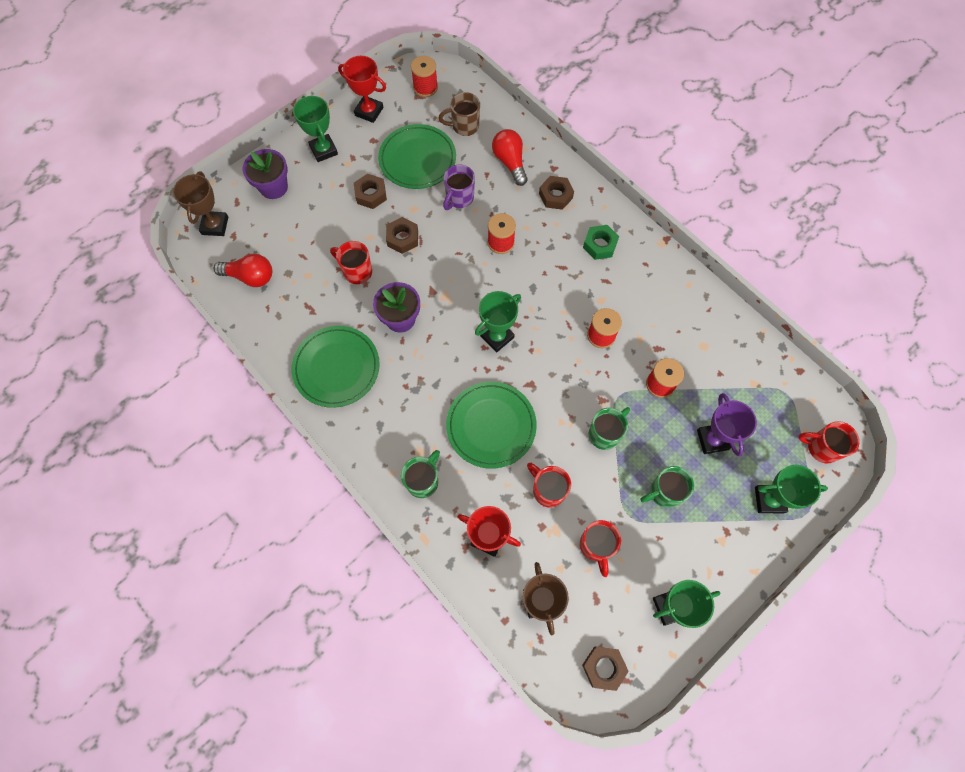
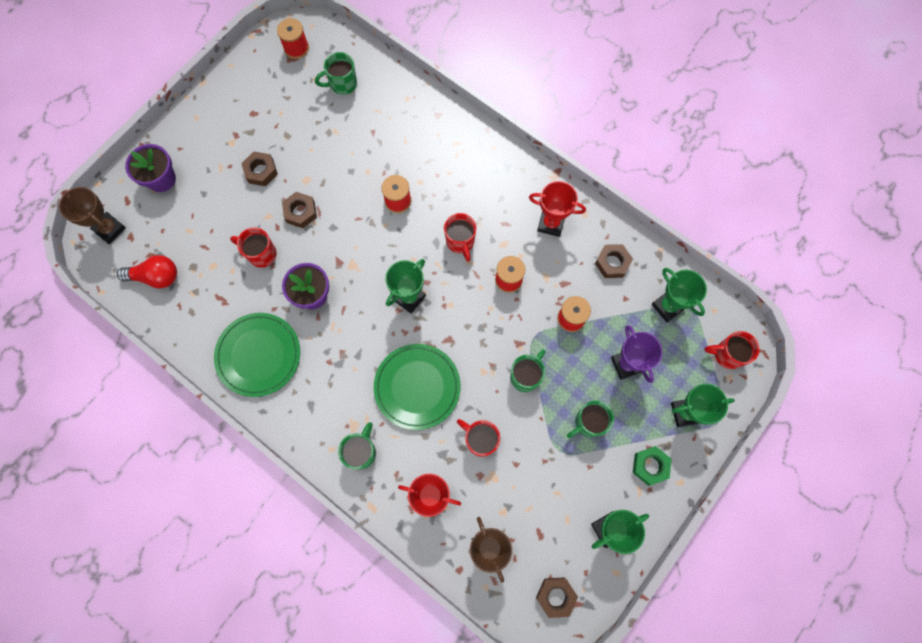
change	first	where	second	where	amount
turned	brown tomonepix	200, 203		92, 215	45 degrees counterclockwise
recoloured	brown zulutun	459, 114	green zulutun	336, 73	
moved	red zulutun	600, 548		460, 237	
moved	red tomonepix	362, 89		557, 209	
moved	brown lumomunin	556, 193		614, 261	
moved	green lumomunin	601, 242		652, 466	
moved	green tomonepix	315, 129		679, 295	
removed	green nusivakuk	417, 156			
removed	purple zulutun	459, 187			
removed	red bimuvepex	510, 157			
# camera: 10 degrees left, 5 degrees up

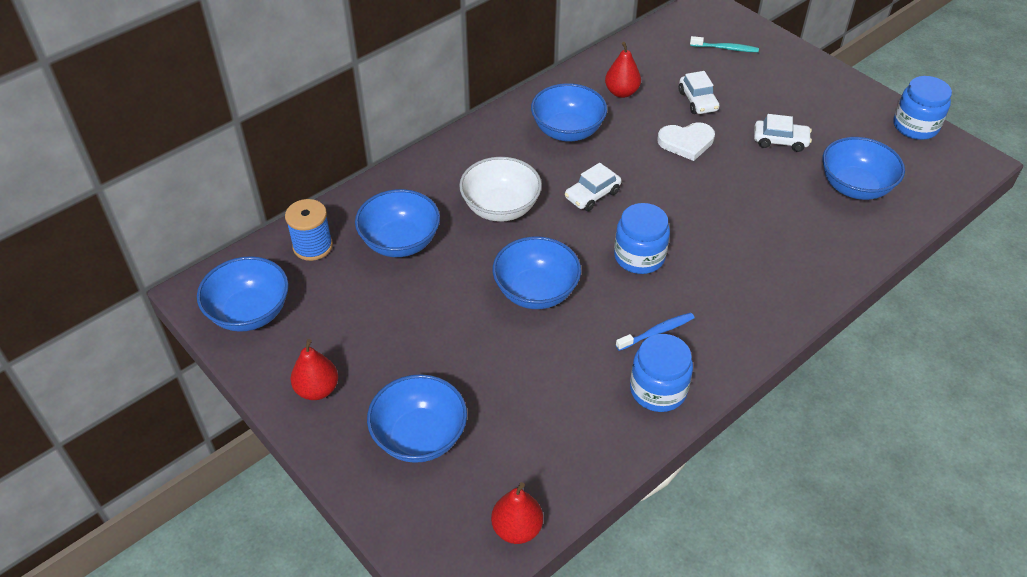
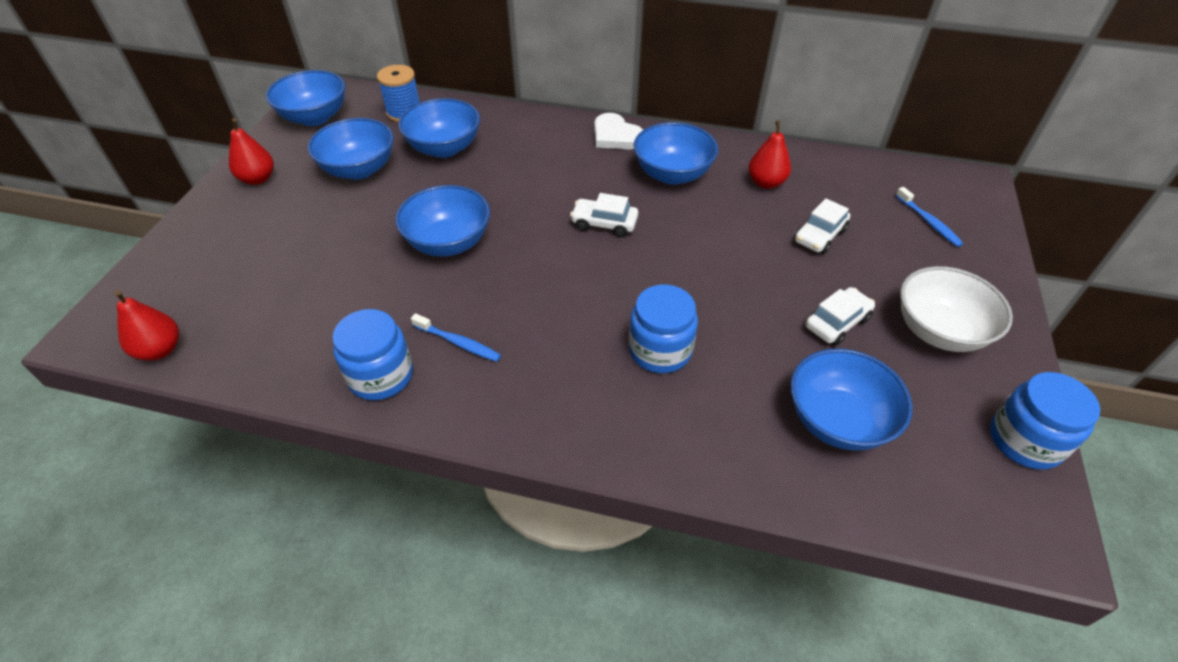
change	first	where	second	where	amount
moved	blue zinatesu	417, 418		351, 149	
moved	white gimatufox	686, 141		618, 131	
moved	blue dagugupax	642, 238		663, 329	
turned	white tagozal	783, 133		840, 316	105 degrees counterclockwise
recoloured	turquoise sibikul	724, 44	blue sibikul	929, 217	
moved	white zinatesu	500, 189		956, 309	
# camera: 55 degrees right, 0 degrees up

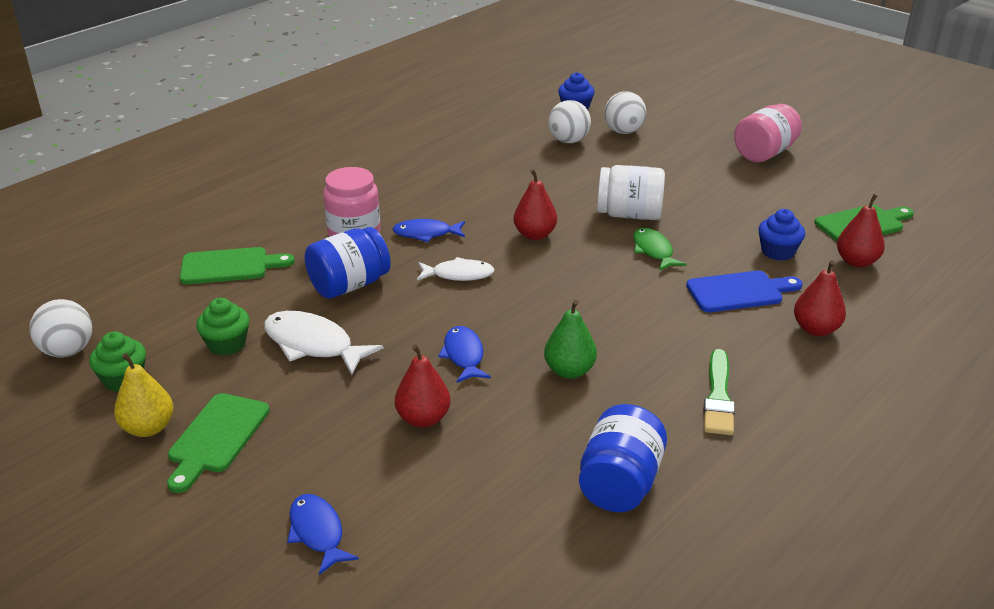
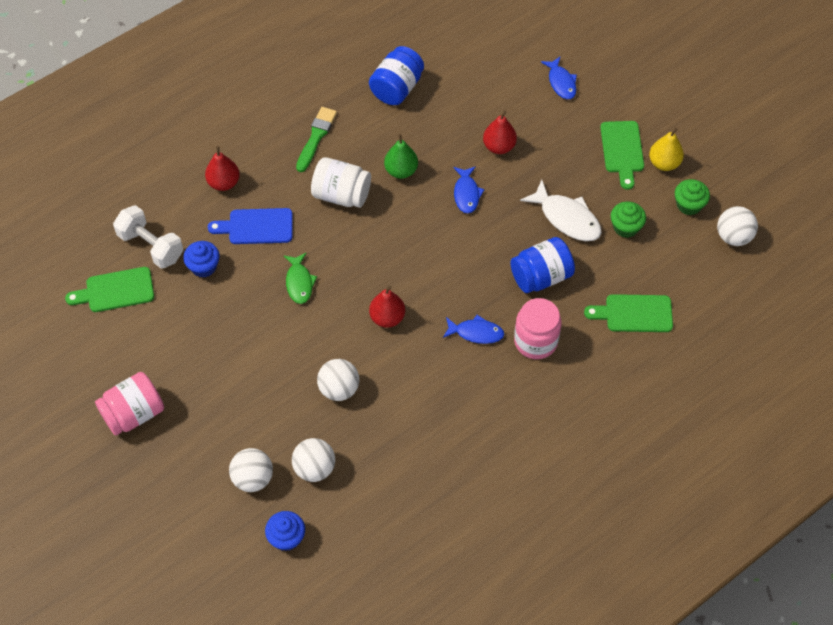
change	first	where	second	where	amount
replaced	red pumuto	861, 230	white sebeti	148, 237	
moved	white dagugupax	631, 192		341, 182	
added			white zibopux	338, 380	
turned	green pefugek	218, 443		622, 155	150 degrees clockwise
removed	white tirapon	455, 269			
# camera: 170 degrees left, 25 degrees up

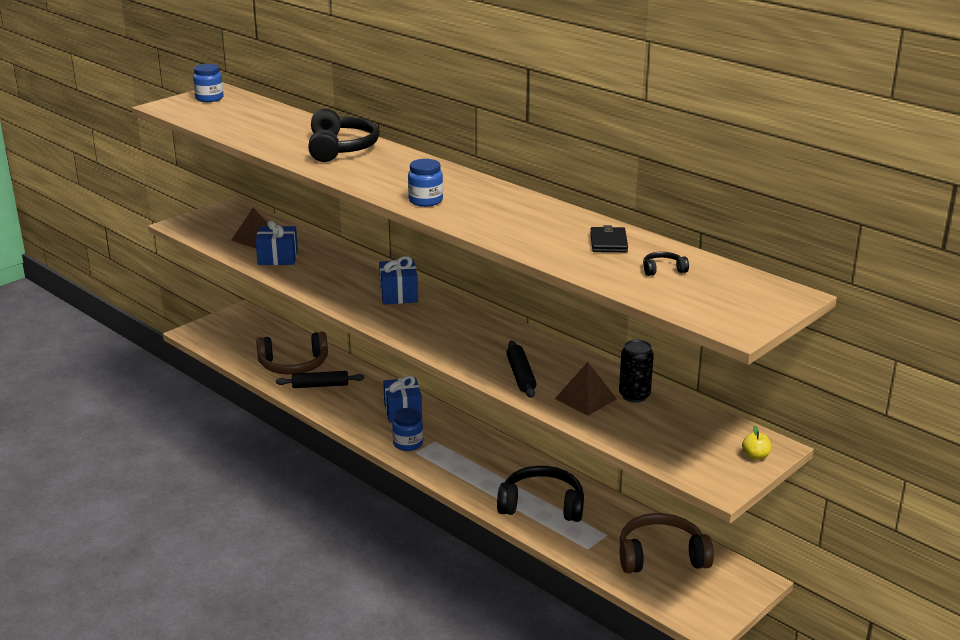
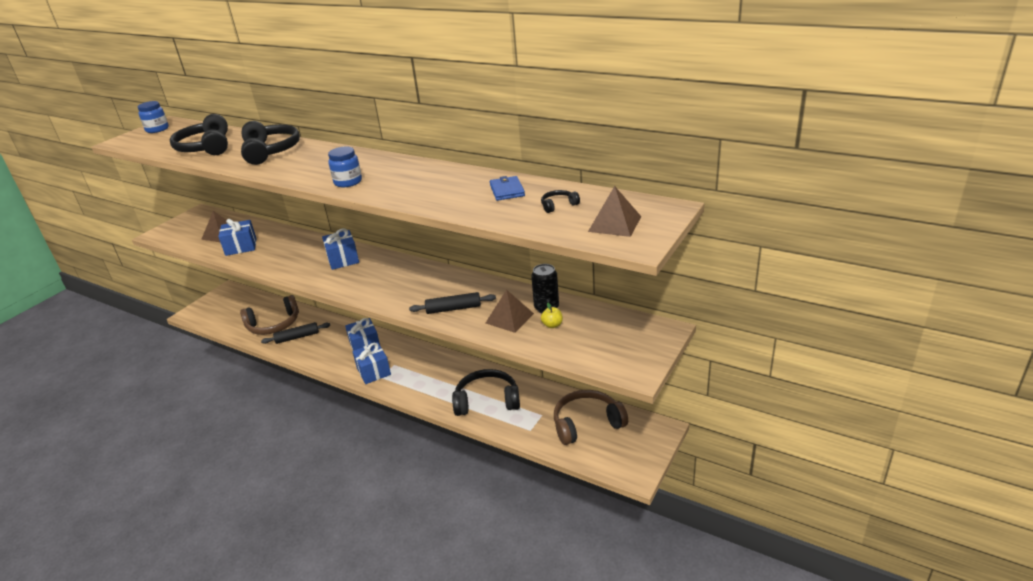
change	first	where	second	where	amount
added			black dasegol	199, 134	
replaced	blue dagugupax	407, 429	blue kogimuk	371, 363	
turned	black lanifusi	521, 369		452, 303	75 degrees counterclockwise
recoloured	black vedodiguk	609, 238	blue vedodiguk	507, 188	
moved	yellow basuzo	756, 443		552, 315	
added			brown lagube	614, 211	
# camera: 10 degrees left, 5 degrees up

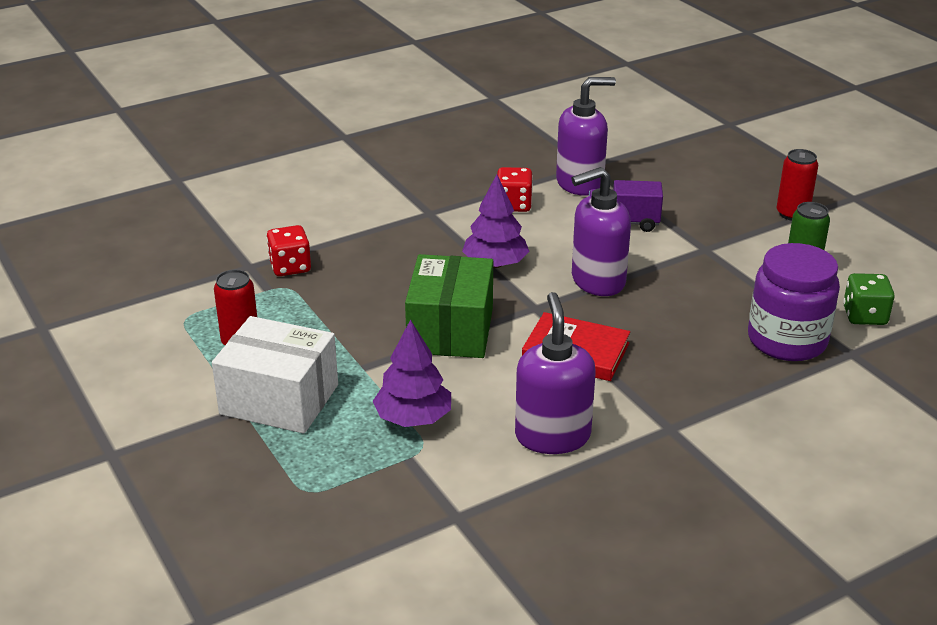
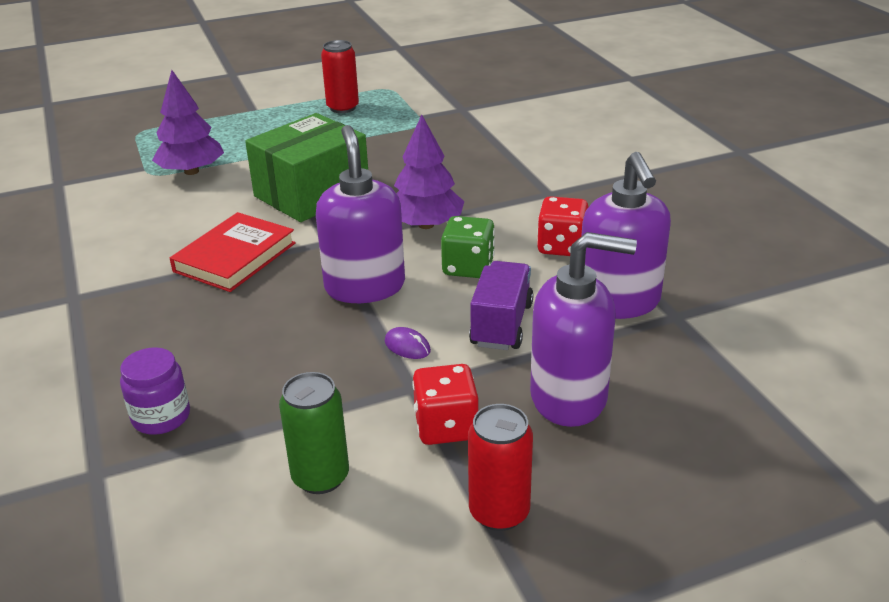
change	first	where	second	where	amount
resized	purple dagugupax	794, 302		155, 391	x0.52
turned	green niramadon	449, 306		306, 167	60 degrees counterclockwise
added			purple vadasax	408, 343	
moved	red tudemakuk	289, 250		445, 404	
moved	green tudemakuk	869, 299		468, 247	
moved	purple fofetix	555, 373		583, 329	
removed	white niramadon	275, 375			
# camera: 100 degrees right, 0 degrees up

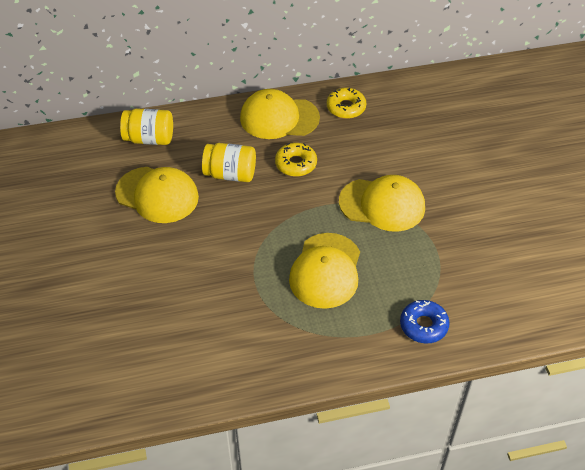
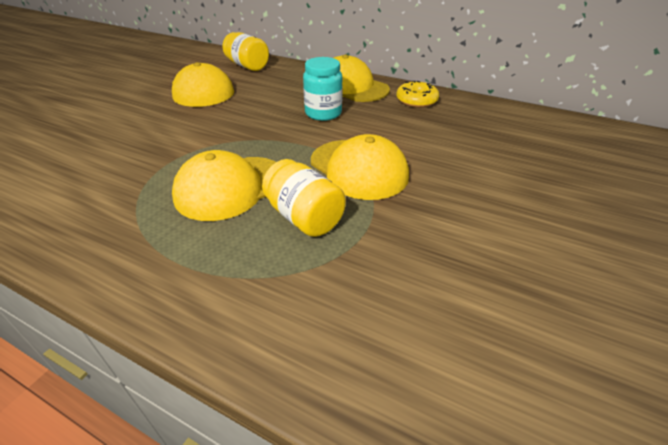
change	first	where	second	where	amount
moved	yellow dagugupax	229, 162		304, 198	
replaced	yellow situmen	296, 160	turquoise dagugupax	323, 89	
removed	blue situmen	424, 322			
# camera: 40 degrees right, 10 degrees down

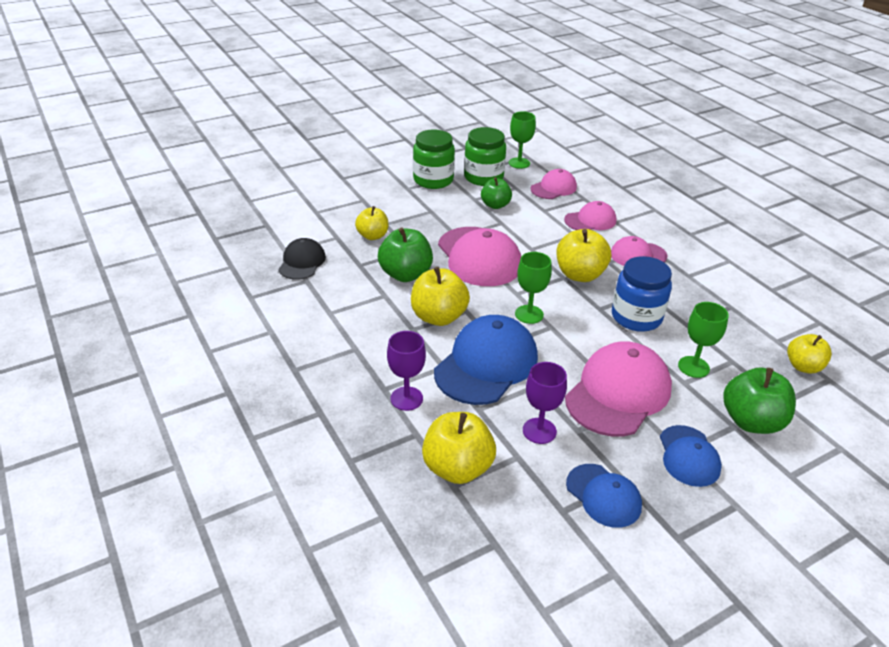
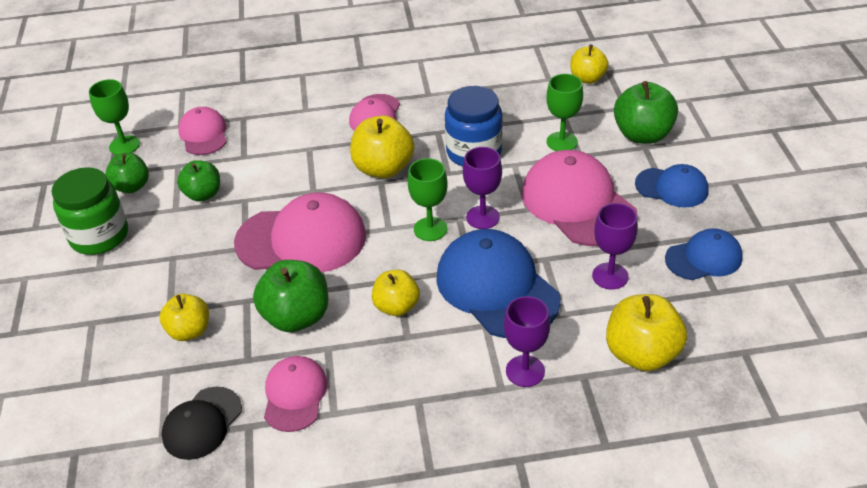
change	first	where	second	where	amount
replaced	green dagugupax	485, 156	green basuzo	127, 173	
turned	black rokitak	302, 259		202, 423	90 degrees counterclockwise
moved	pink rokitak	590, 215		296, 394	
resized	yellow basuzo	440, 296		396, 292	x0.65
added			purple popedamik	482, 188	
# camera: 65 degrees left, 5 degrees up

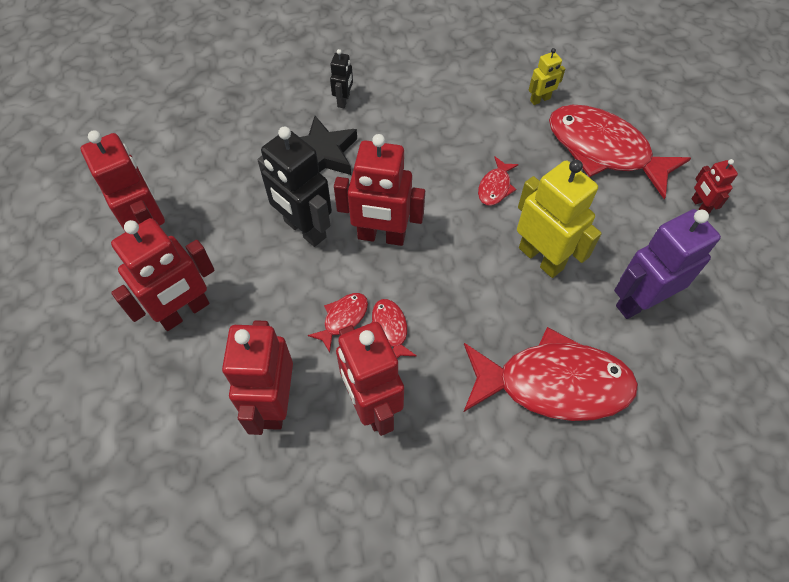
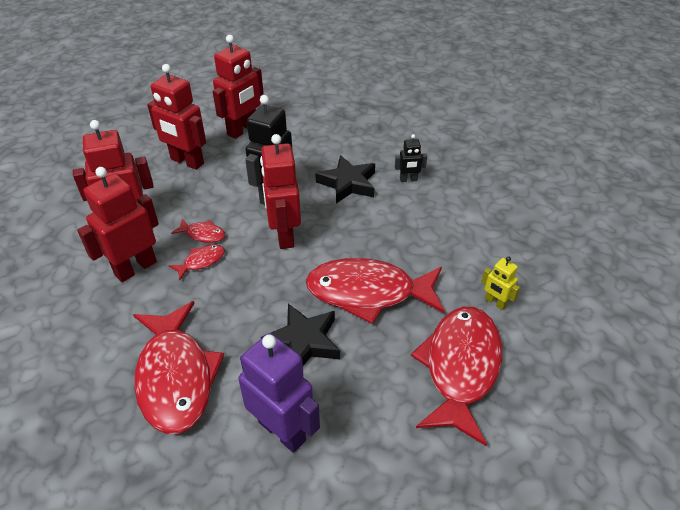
change	first	where	second	where	amount
replaced	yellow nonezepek	559, 219	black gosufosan	300, 335	
resized	red tirapon	498, 181		375, 291	x2.34
removed	red nonezepek	714, 186			
# camera: 70 degrees right, 15 degrees down

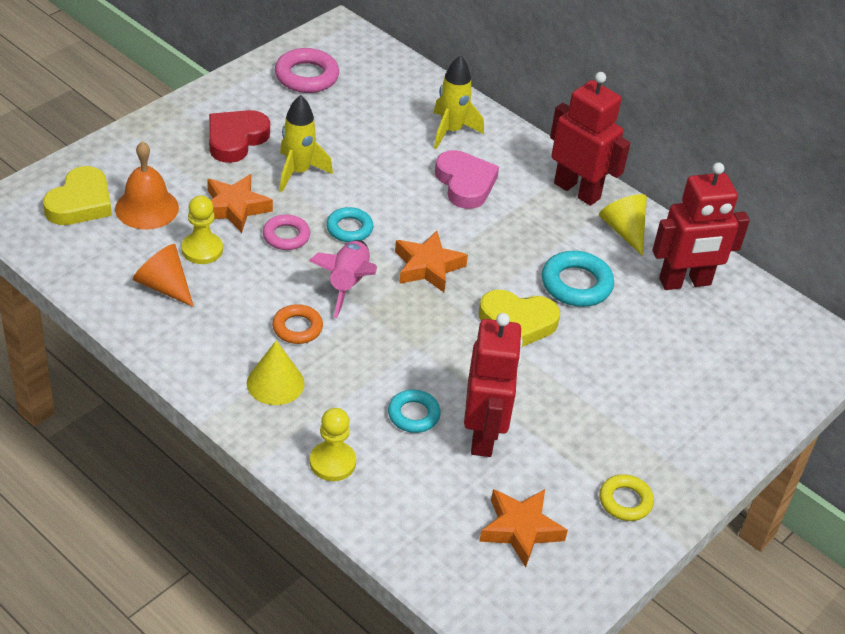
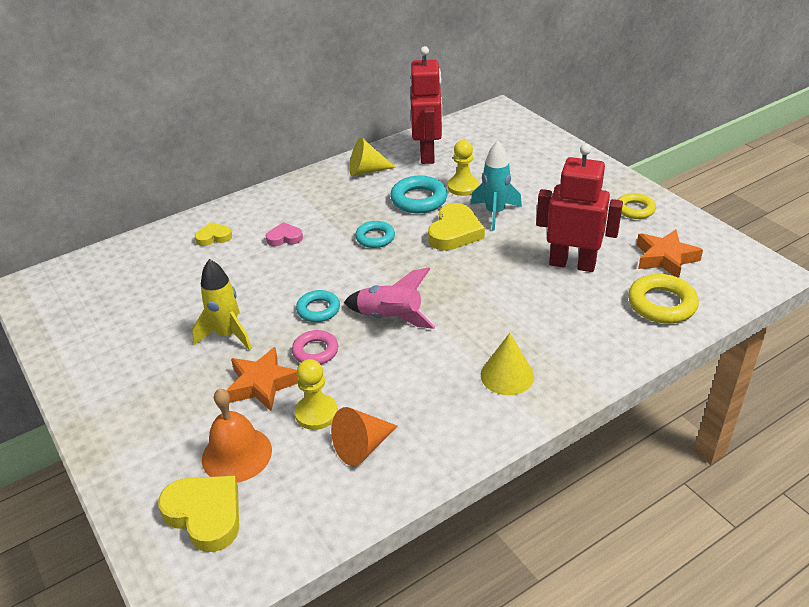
change	first	where	second	where	amount
replaced	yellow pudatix	459, 102	yellow gimatufox	213, 234	
resized	pink gimatufox	467, 179		284, 234	x0.57
moved	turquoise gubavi	414, 411		375, 234	
moved	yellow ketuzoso	333, 444		463, 168	
added			turquoise pudatix	496, 186	
added			yellow gubavi	663, 299	
removed	red gimatufox	239, 136			
removed	orange gubavi	297, 324			
removed	pink gubavi	307, 70			
removed	orange gosufosan	431, 261			
removed	red nonezepek	590, 139			
# camera: 70 degrees left, 5 degrees down

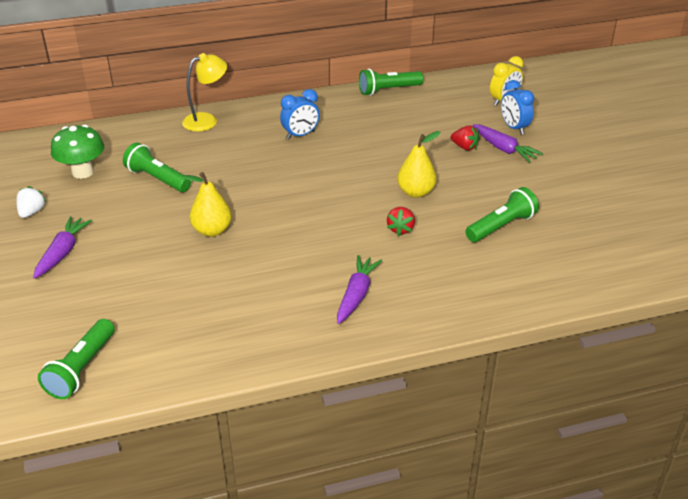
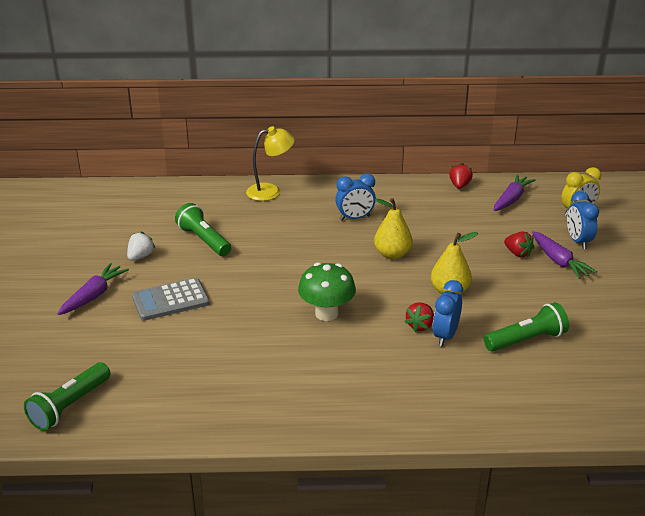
change	first	where	second	where	amount
moved	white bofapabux	31, 202		141, 246	
added			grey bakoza	171, 299	
moved	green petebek	77, 151		327, 291	
moved	yellow pumuto	207, 204		393, 228	
added			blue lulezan	447, 313	
replaced	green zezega	391, 82	red bofapabux	461, 176	
moved	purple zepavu	359, 289		515, 192	
# camera: 15 degrees right, 5 degrees down

